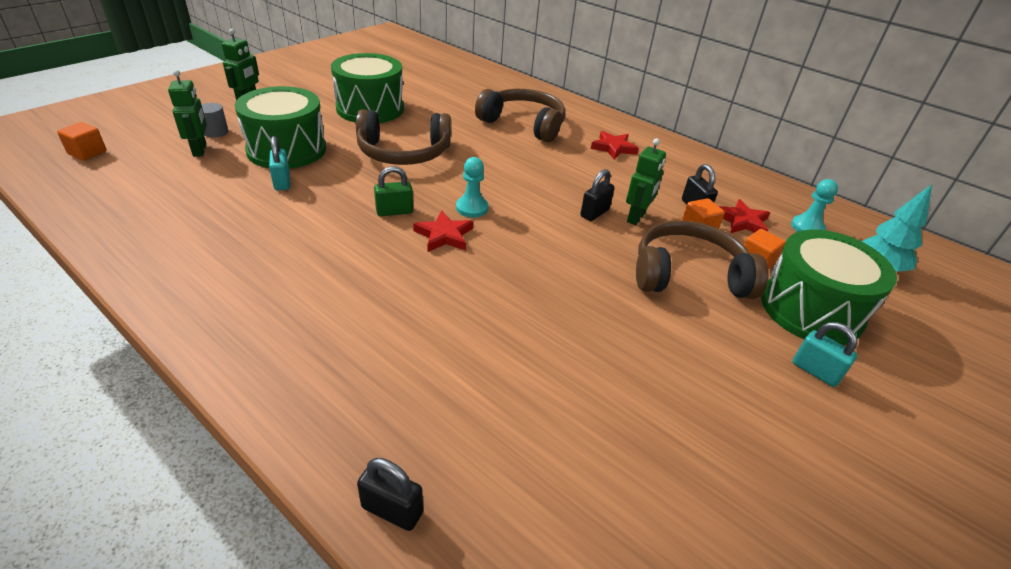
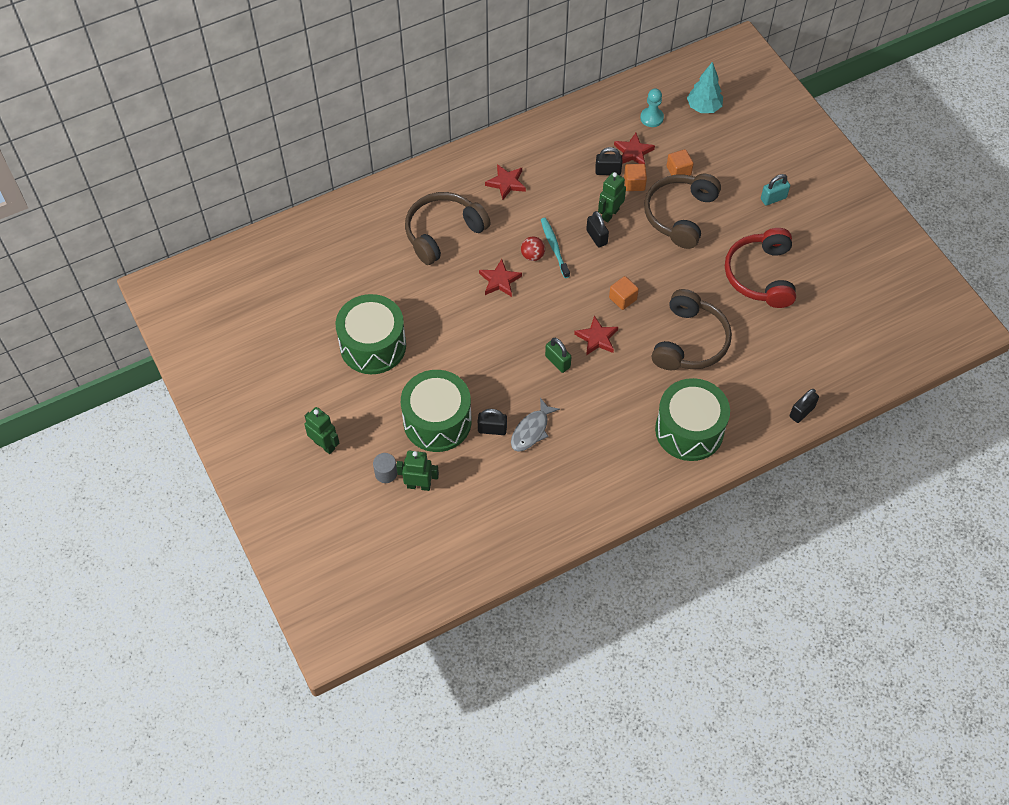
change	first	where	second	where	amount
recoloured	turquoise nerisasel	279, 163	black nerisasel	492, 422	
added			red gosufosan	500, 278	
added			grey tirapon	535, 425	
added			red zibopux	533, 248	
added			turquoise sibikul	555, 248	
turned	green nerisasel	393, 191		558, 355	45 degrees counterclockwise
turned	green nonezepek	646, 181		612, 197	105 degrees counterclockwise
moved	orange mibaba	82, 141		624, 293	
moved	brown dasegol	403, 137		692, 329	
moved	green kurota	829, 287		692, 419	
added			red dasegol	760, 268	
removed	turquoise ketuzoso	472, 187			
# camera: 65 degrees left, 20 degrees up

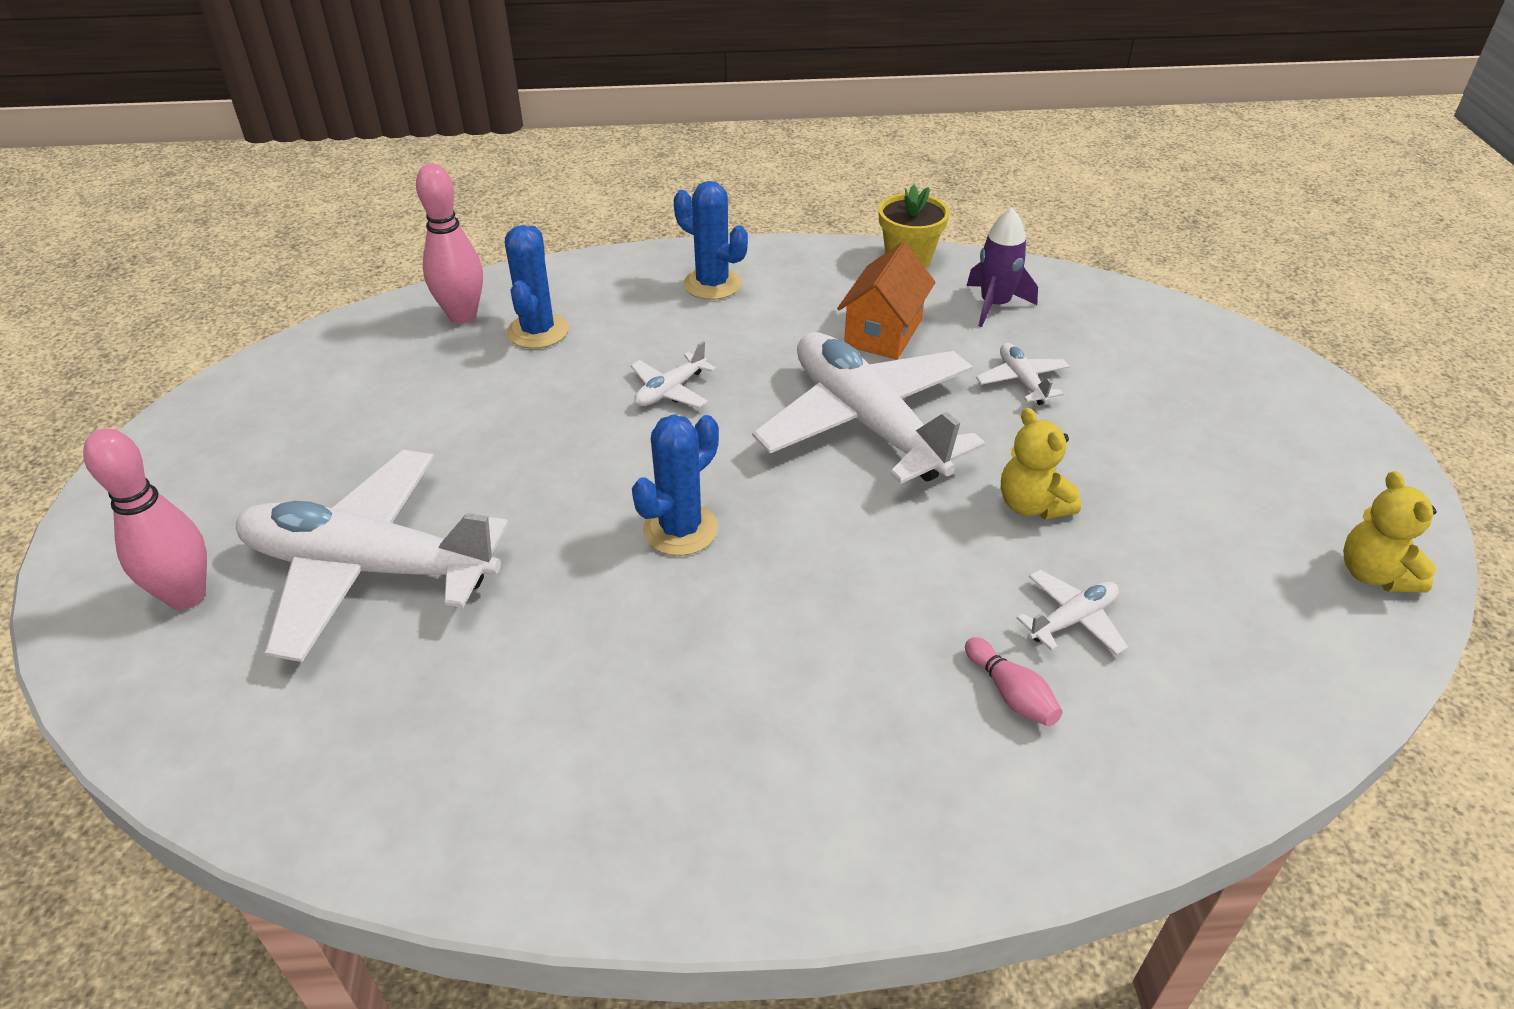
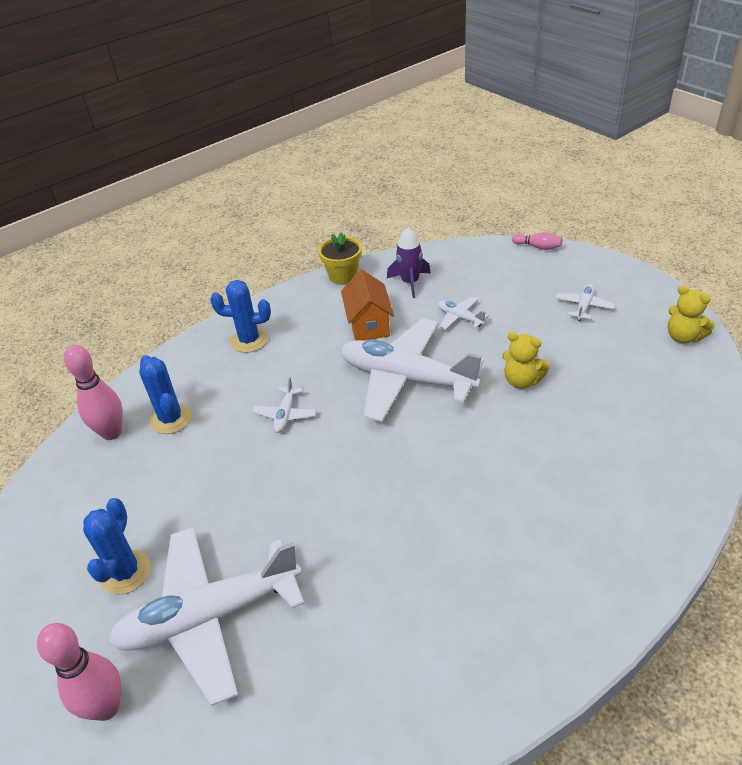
change	first	where	second	where	amount
moved	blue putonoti	675, 485		117, 546	
moved	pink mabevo	1013, 681		537, 241	
moved	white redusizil	1072, 612		585, 302	
# camera: 30 degrees left, 0 degrees up

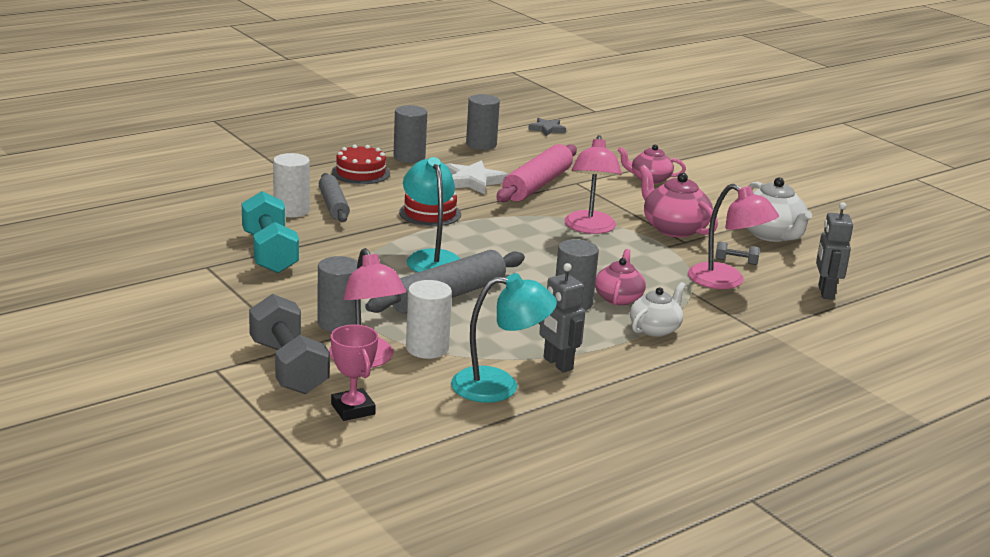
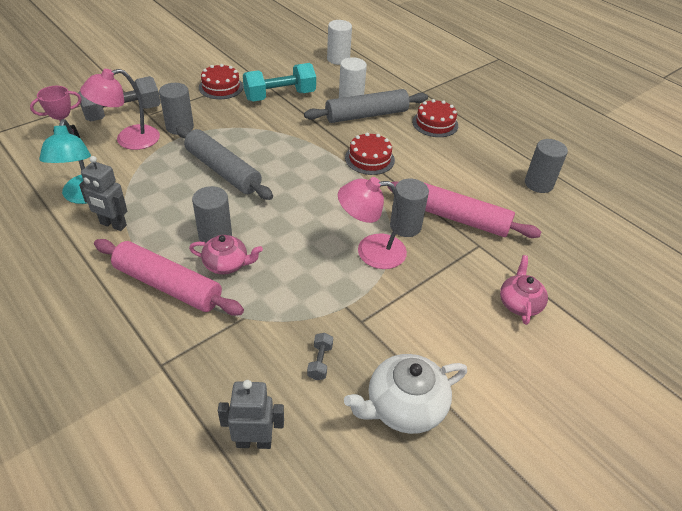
change	first	where	second	where	amount
turned	grey nonezepek	562, 318		103, 193	120 degrees counterclockwise
replaced	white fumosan	658, 309	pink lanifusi	169, 277	
added			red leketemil	221, 81	
resized	grey lanifusi	334, 197		366, 106	x1.53
moved	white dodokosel	429, 319		339, 42	
moved	grey dodokosel	410, 134		409, 208	
removed	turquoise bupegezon	431, 214			
removed	white gosufosan	476, 177			
removed	grey gosufosan	547, 127			
removed	pink fumosan	678, 201			
removed	pink bupegezon	733, 236			
# camera: 85 degrees right, 20 degrees up

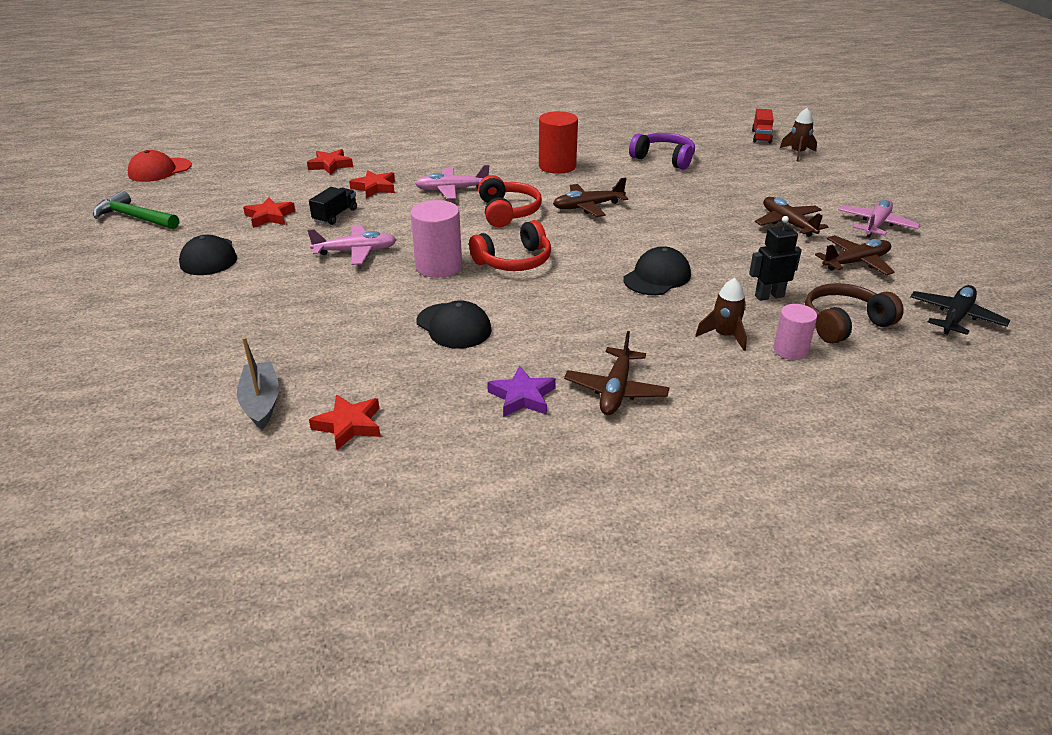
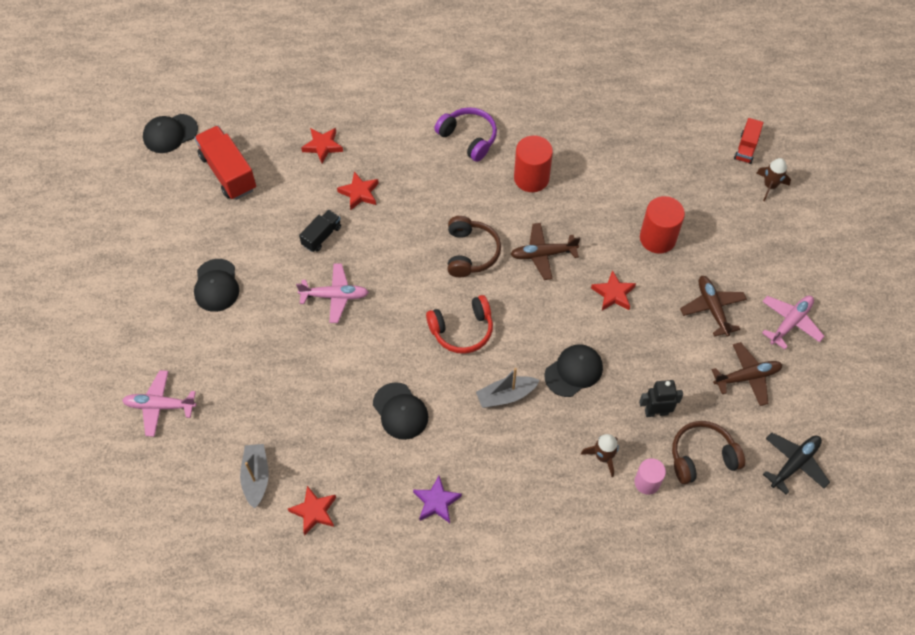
change	first	where	second	where	amount
moved	pink redusizil	452, 182		159, 403	
recoloured	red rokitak	160, 166	black rokitak	170, 133	
added			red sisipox	225, 163	
moved	purple dasegol	662, 151		465, 134	
recoloured	red dasegol	510, 201	brown dasegol	474, 246	
added			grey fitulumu	508, 388	
moved	red gosufosan	269, 212		613, 290	
added			red dodokosel	662, 225	
removed	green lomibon	136, 210			
removed	pink dodokosel	436, 239			
removed	brown redusizil	616, 373			
# camera: 10 degrees right, 25 degrees up

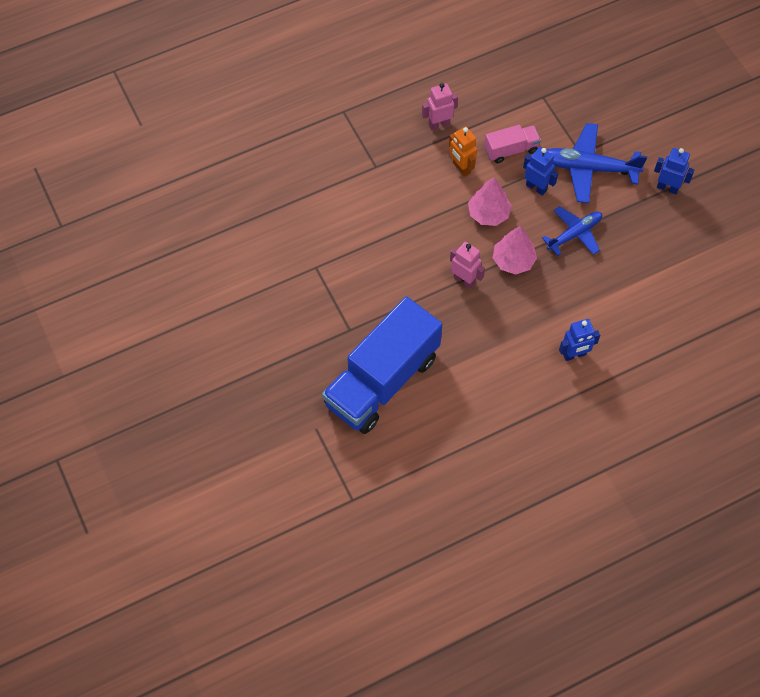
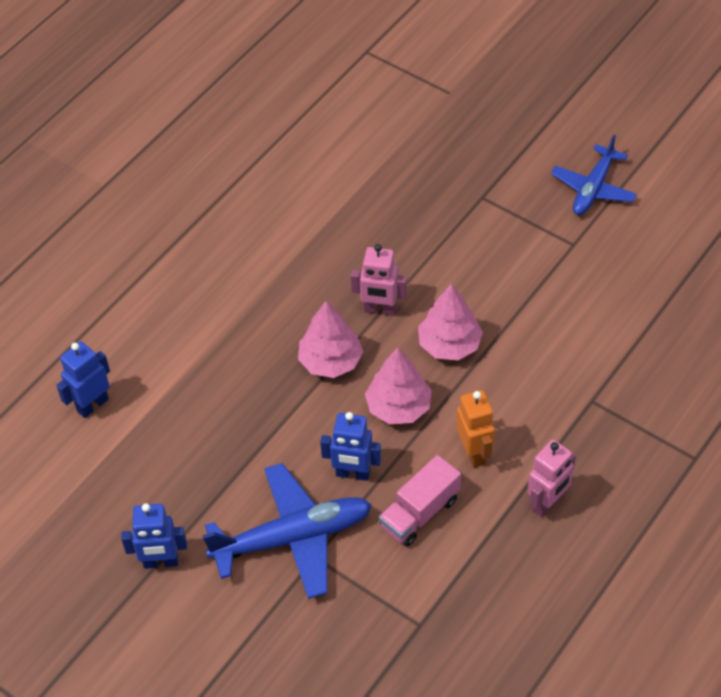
change	first	where	second	where	amount
moved	blue nonezepek	579, 340		83, 379	
added			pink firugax	450, 322	
turned	orange nonezepek	463, 151		476, 429	45 degrees clockwise
moved	blue redusizil	572, 231		594, 175	
removed	blue sisipox	382, 365			
# camera: 155 degrees right, 10 degrees down

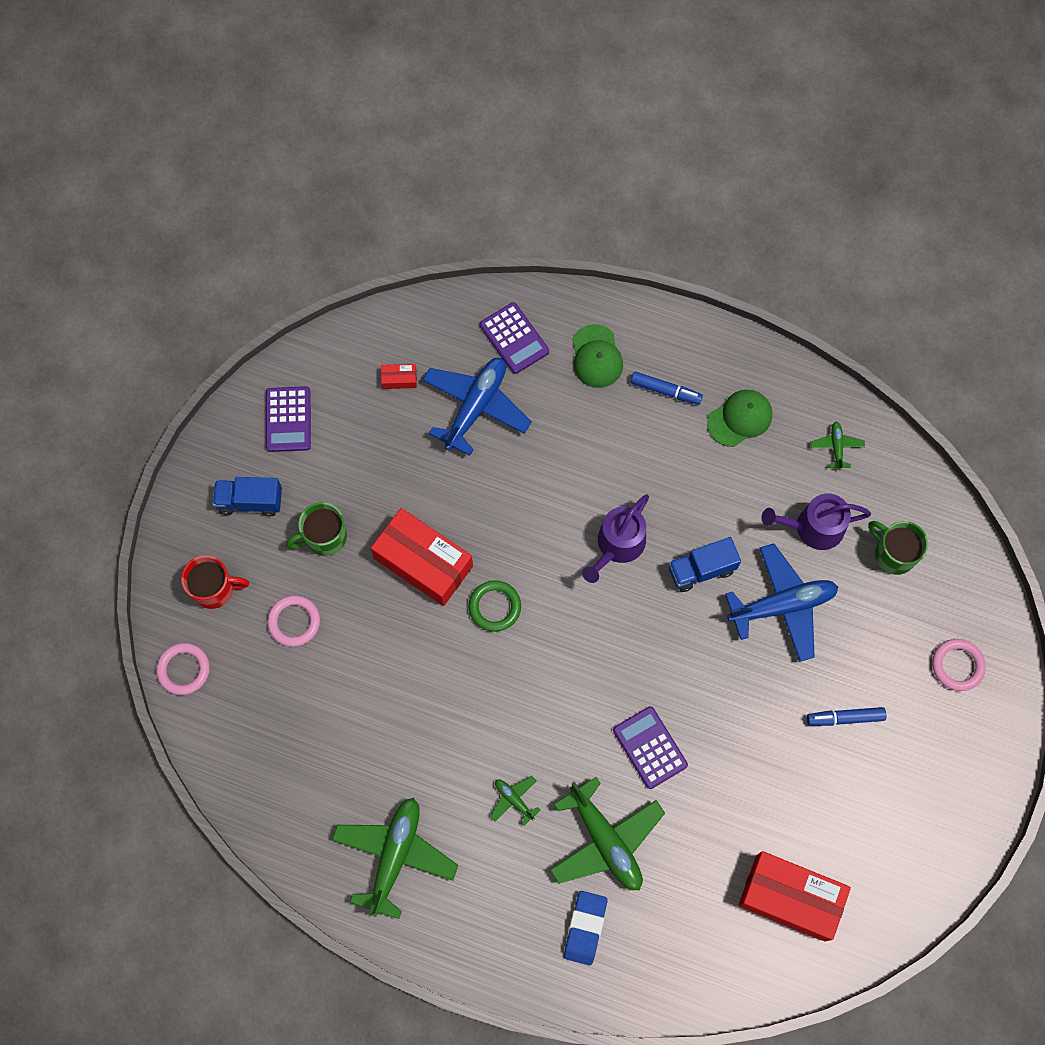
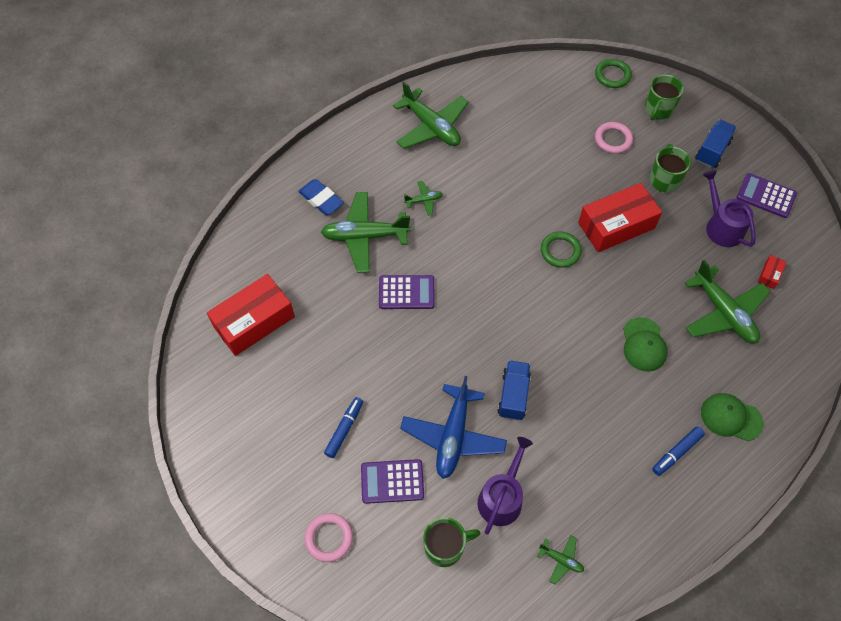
change	first	where	second	where	amount
moved	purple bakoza	514, 338		392, 481	
recoloured	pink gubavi	183, 669	green gubavi	613, 73	
moved	green rokitak	739, 418		645, 344	
recoloured	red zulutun	215, 582	green zulutun	664, 97	
recoloured	blue redusizil	477, 407	green redusizil	727, 301	
moved	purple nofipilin	615, 539		729, 208	
# camera: 120 degrees right, 10 degrees down

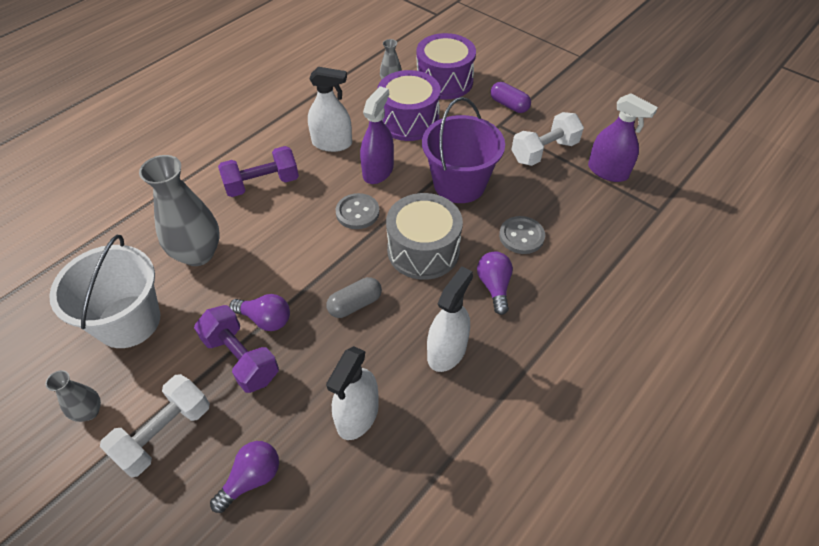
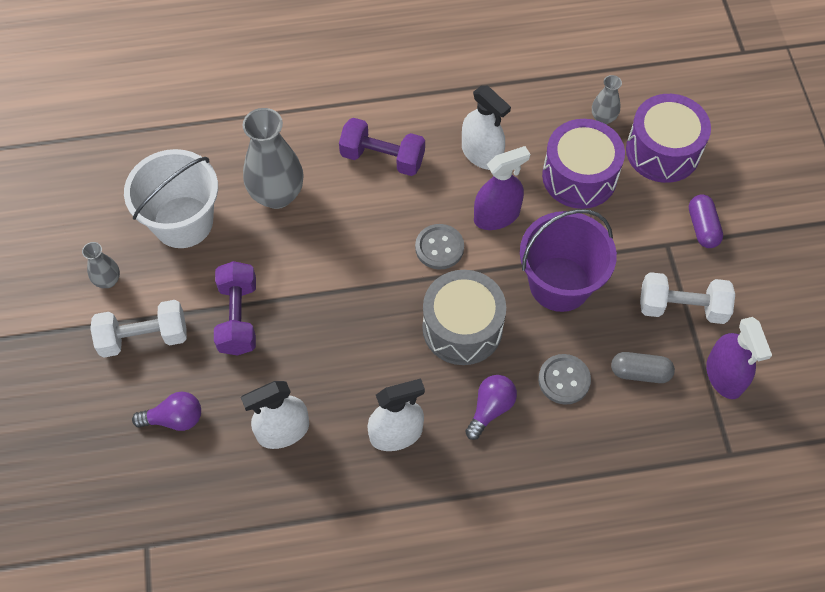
change	first	where	second	where	amount
moved	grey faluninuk	354, 297		643, 367	
removed	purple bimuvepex	259, 312			
# camera: 40 degrees right, 10 degrees up

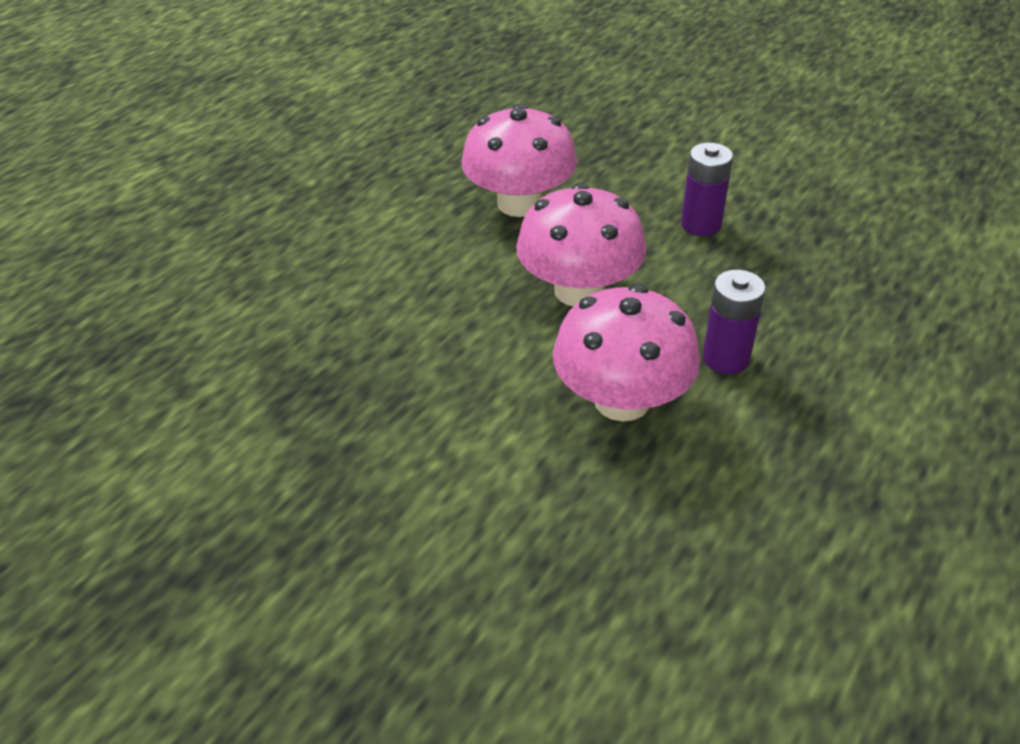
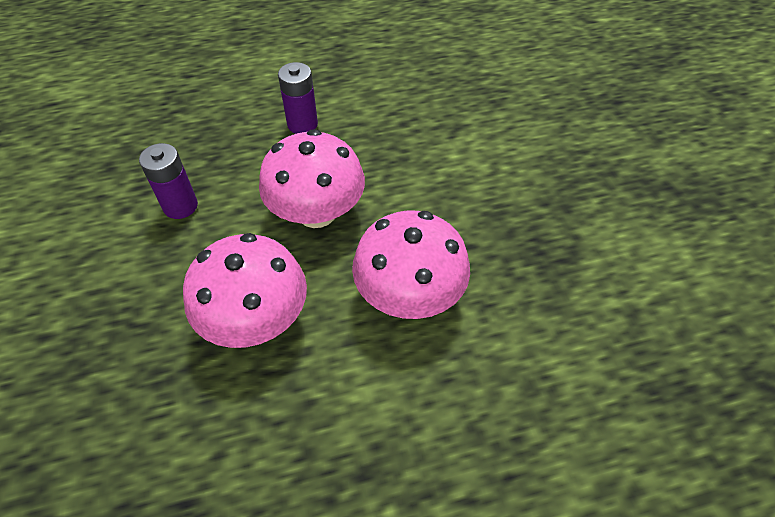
change	first	where	second	where	amount
moved	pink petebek	626, 353		411, 264	
# camera: 140 degrees left, 10 degrees up

